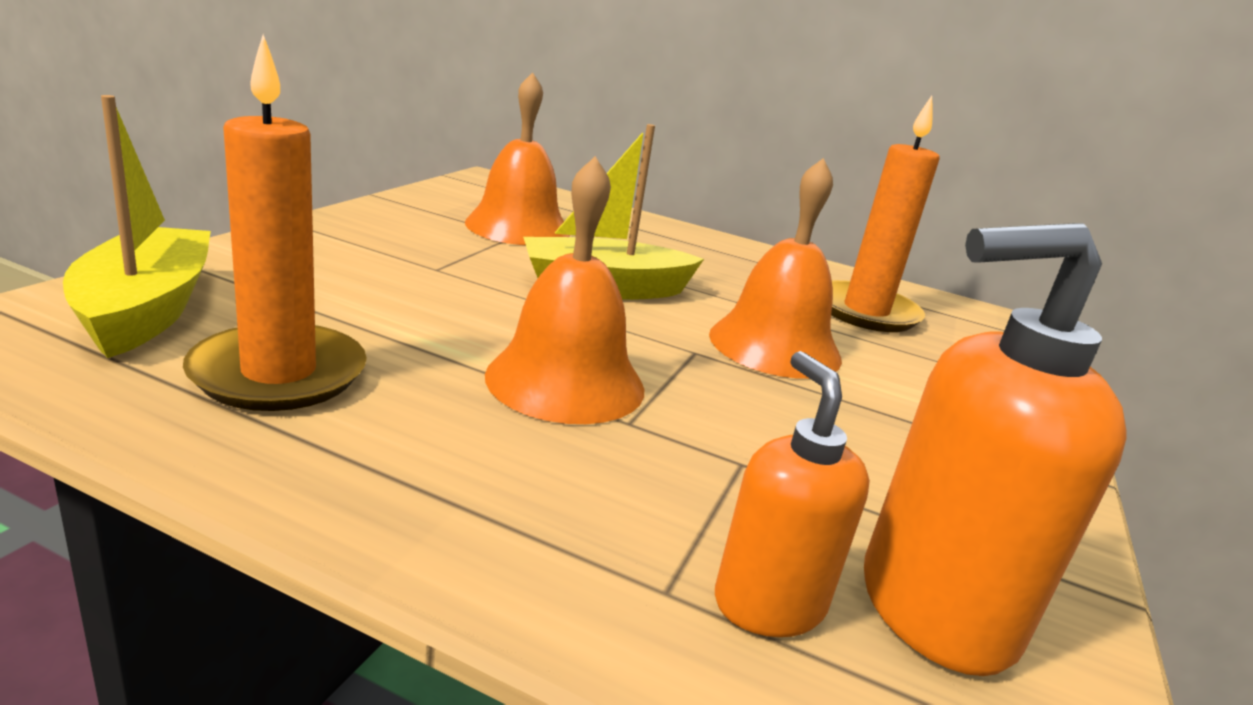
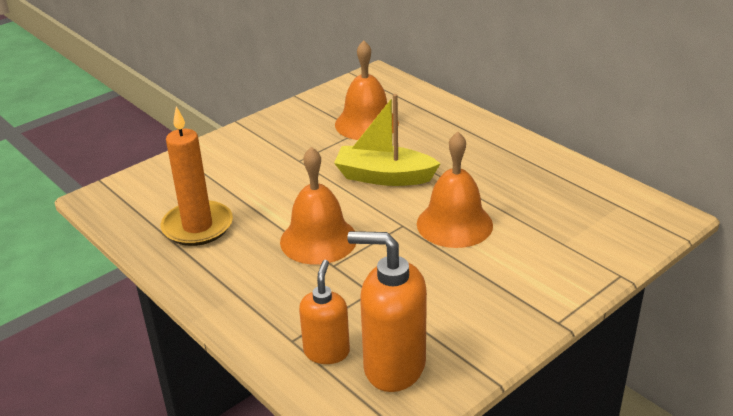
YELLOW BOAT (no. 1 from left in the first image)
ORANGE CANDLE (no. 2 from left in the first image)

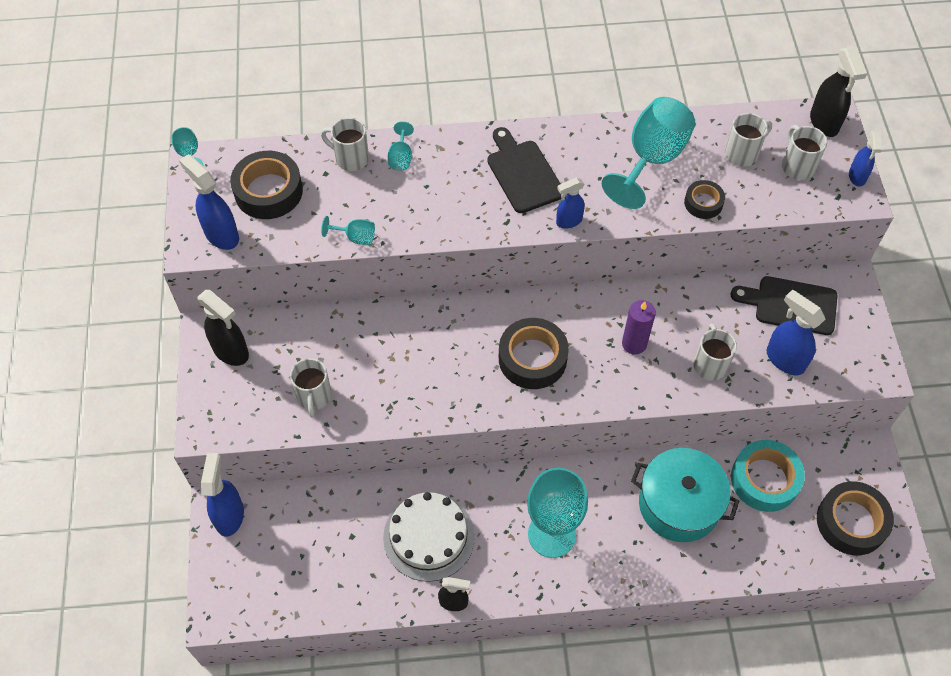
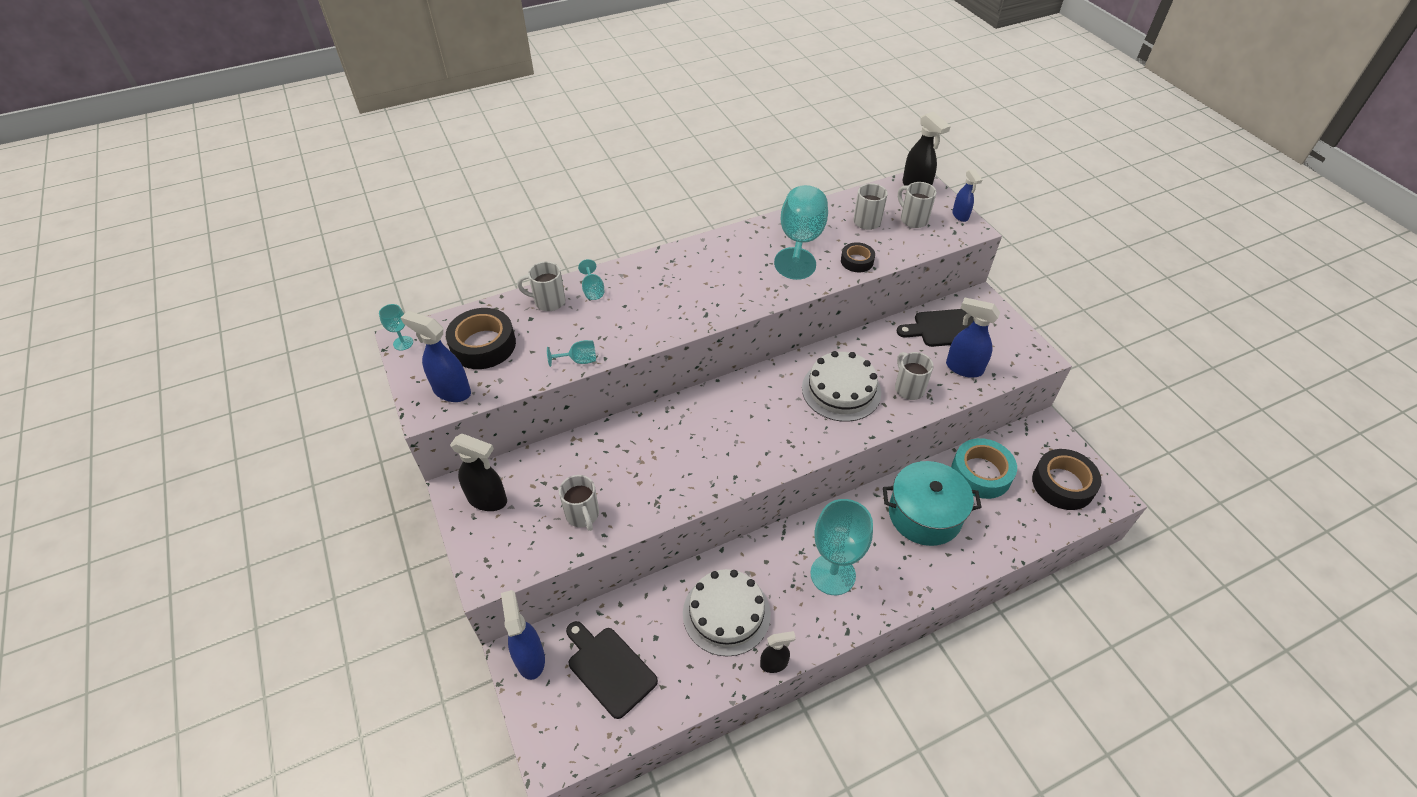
BLACK CUTTING BOARD (no. 1 from left)
WHITE CAKE (no. 2 from left)
BLACK TAPE (no. 2 from left in the first image)
BLUE SPRAY BOTTLE (no. 3 from left in the first image)

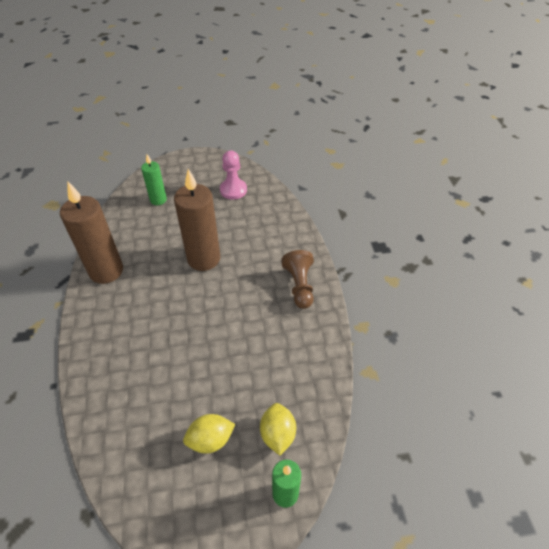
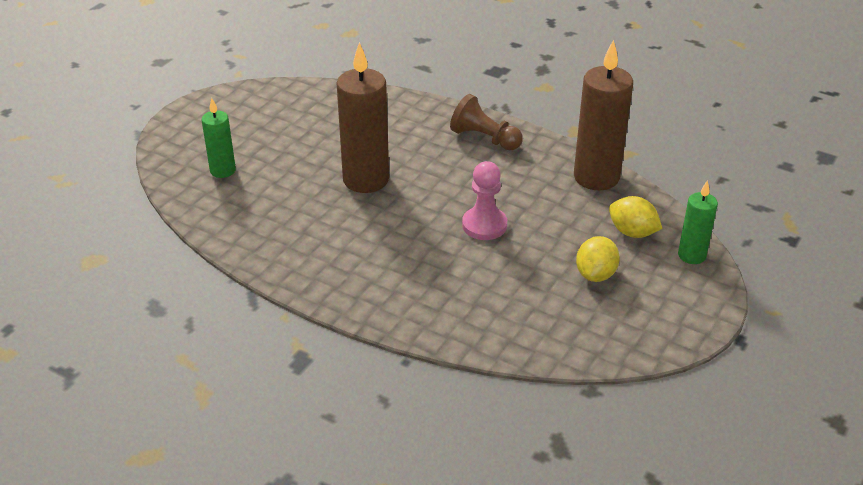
PINK PAWN
BROWN CANDLE (no. 2 from left)

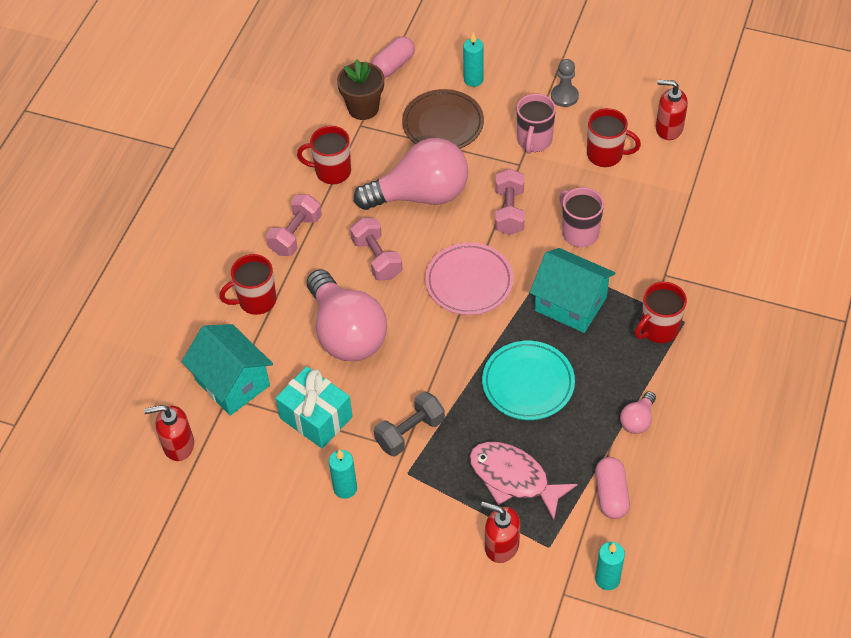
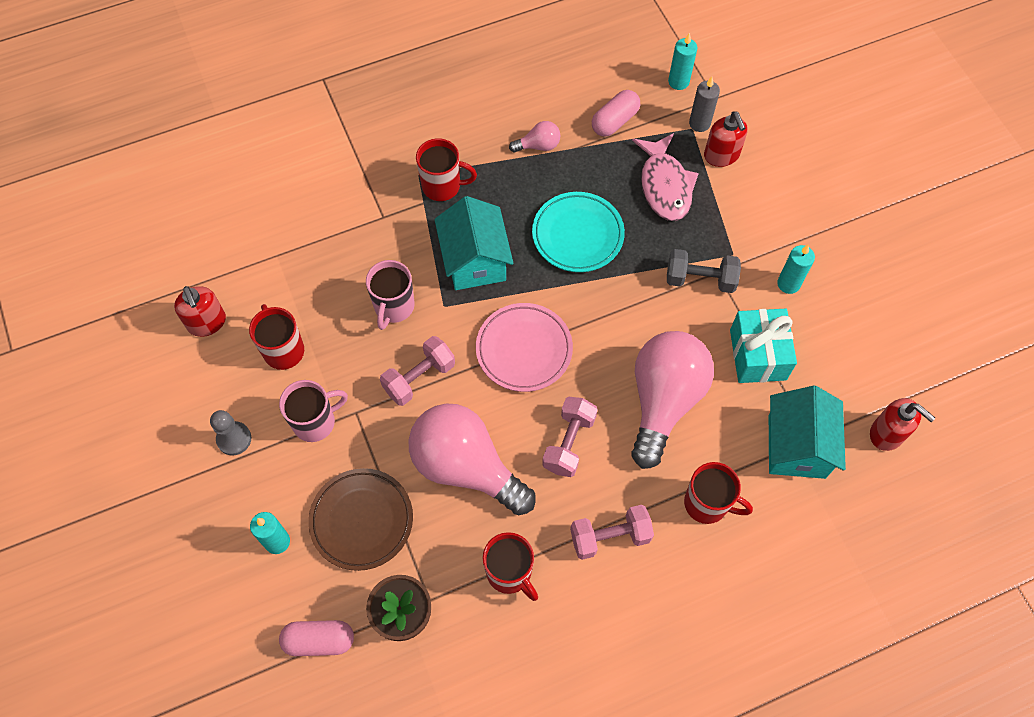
GREY CANDLE

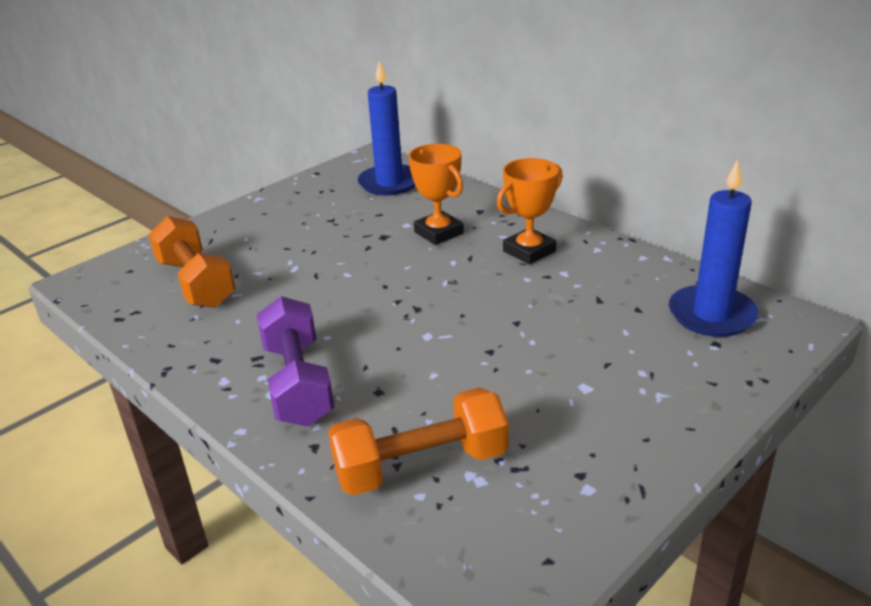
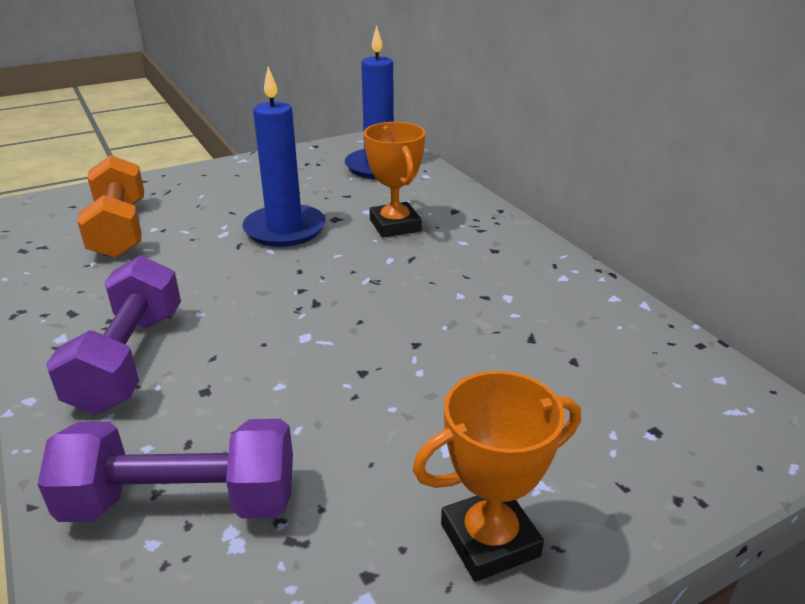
PURPLE DUMBBELL (no. 2 from left)
BLUE CANDLE (no. 1 from left)
ORANGE TROPHY (no. 2 from left)

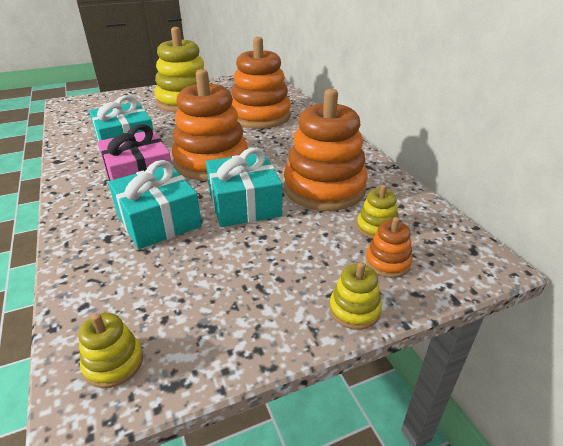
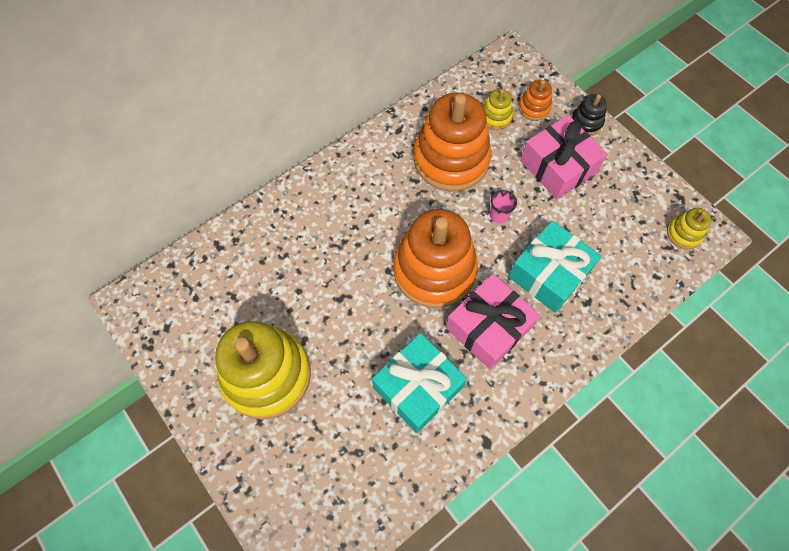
PINK CUP
PINK GIFT (no. 2 from left)
BLACK STACKING TOY
ORANGE STACKING TOY (no. 2 from left in the first image)

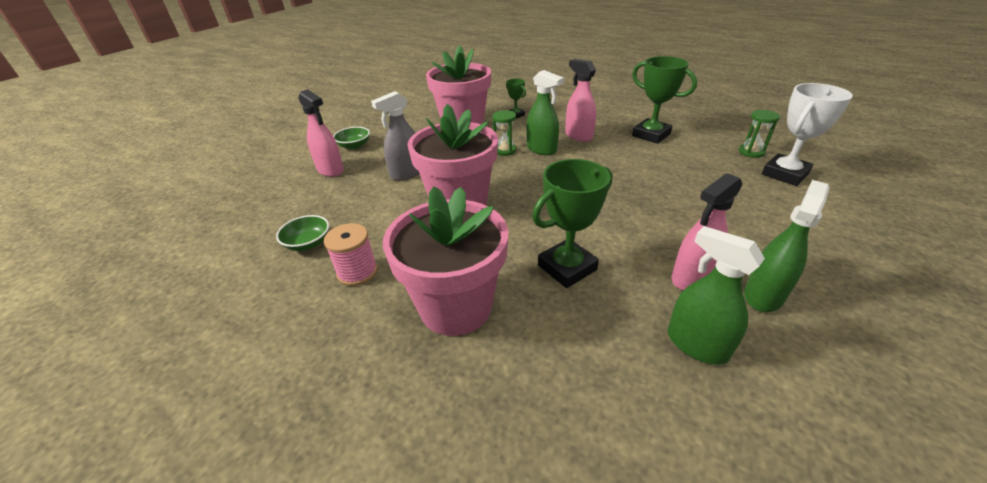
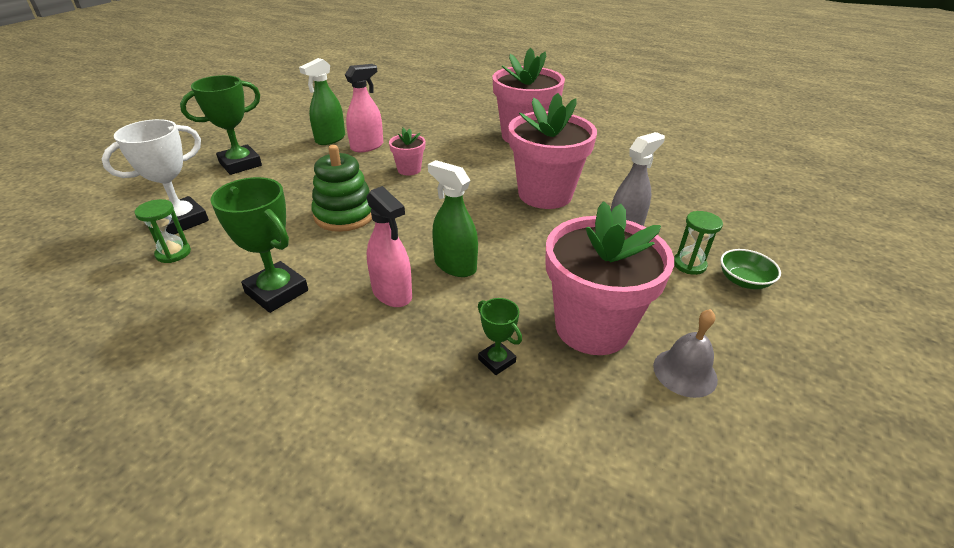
GREEN TROPHY (no. 1 from left)
GREEN STACKING TOY
PINK FLOWER POT (no. 1 from left)
GREY BELL
GREEN HOURGLASS (no. 2 from left)
GREEN BOWL (no. 1 from left in the first image)
PINK SPRAY BOTTLE (no. 1 from left in the first image)
PINK SPOOL
GREEN SPRAY BOTTLE (no. 2 from left in the first image)

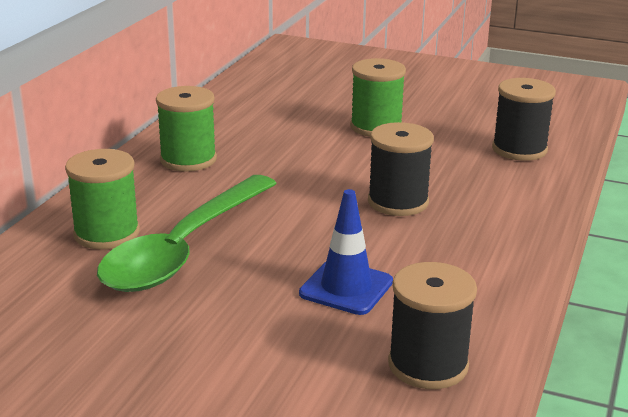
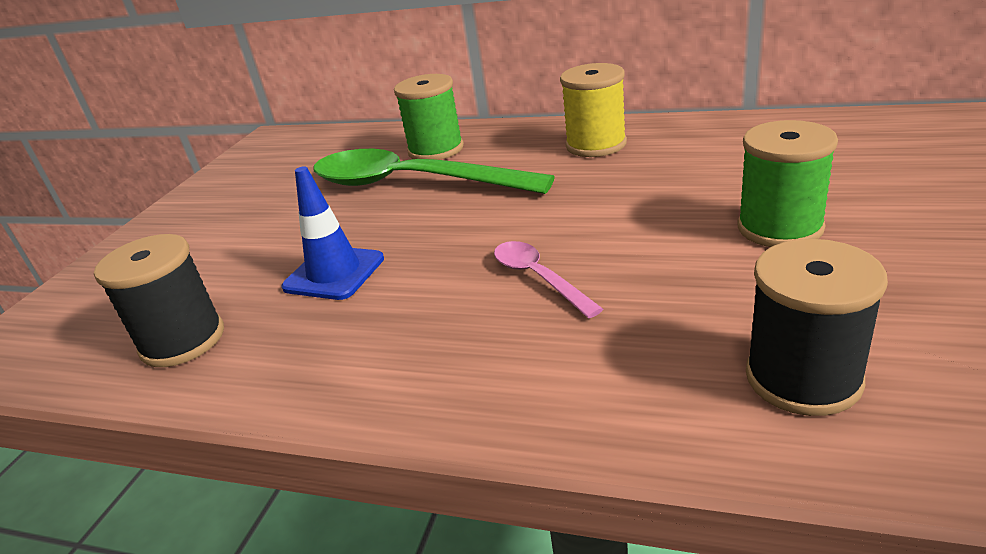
PINK SPOON
YELLOW SPOOL

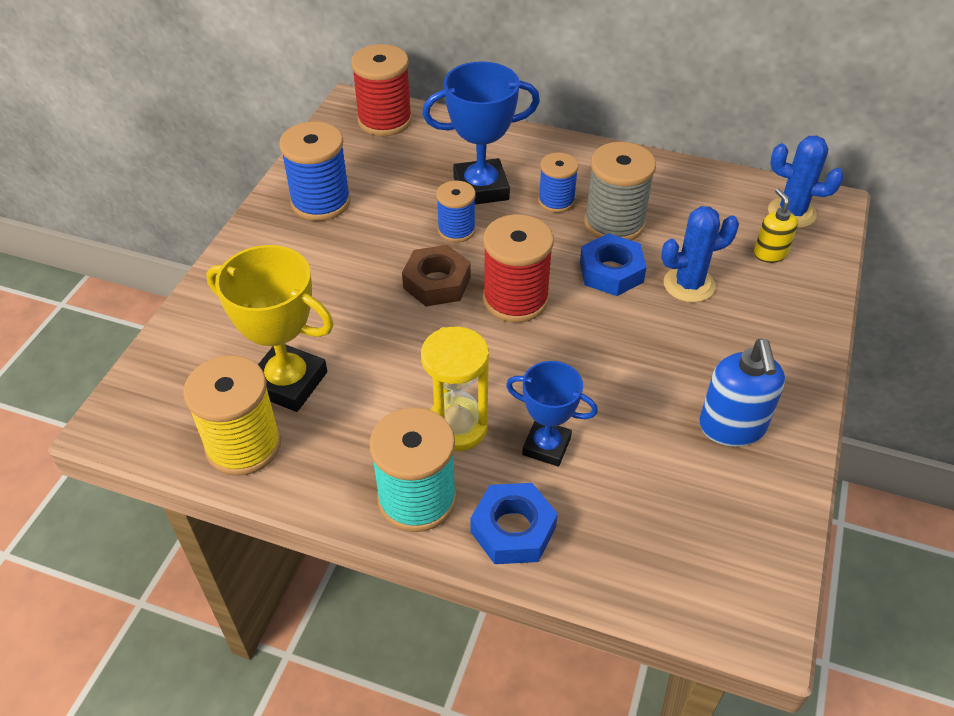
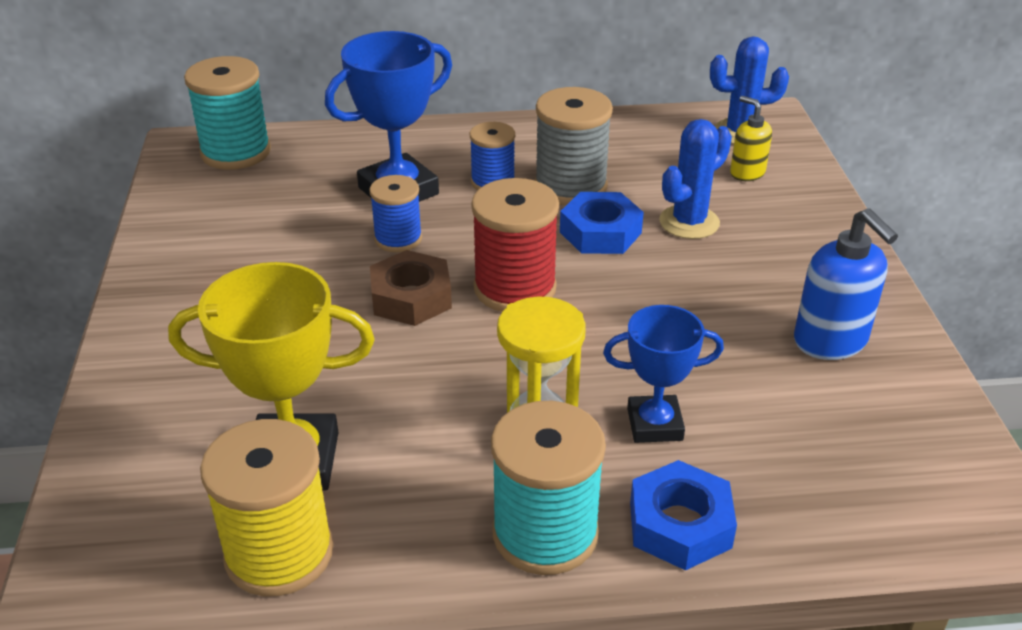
TURQUOISE SPOOL (no. 1 from left)
BLUE SPOOL (no. 1 from left in the first image)

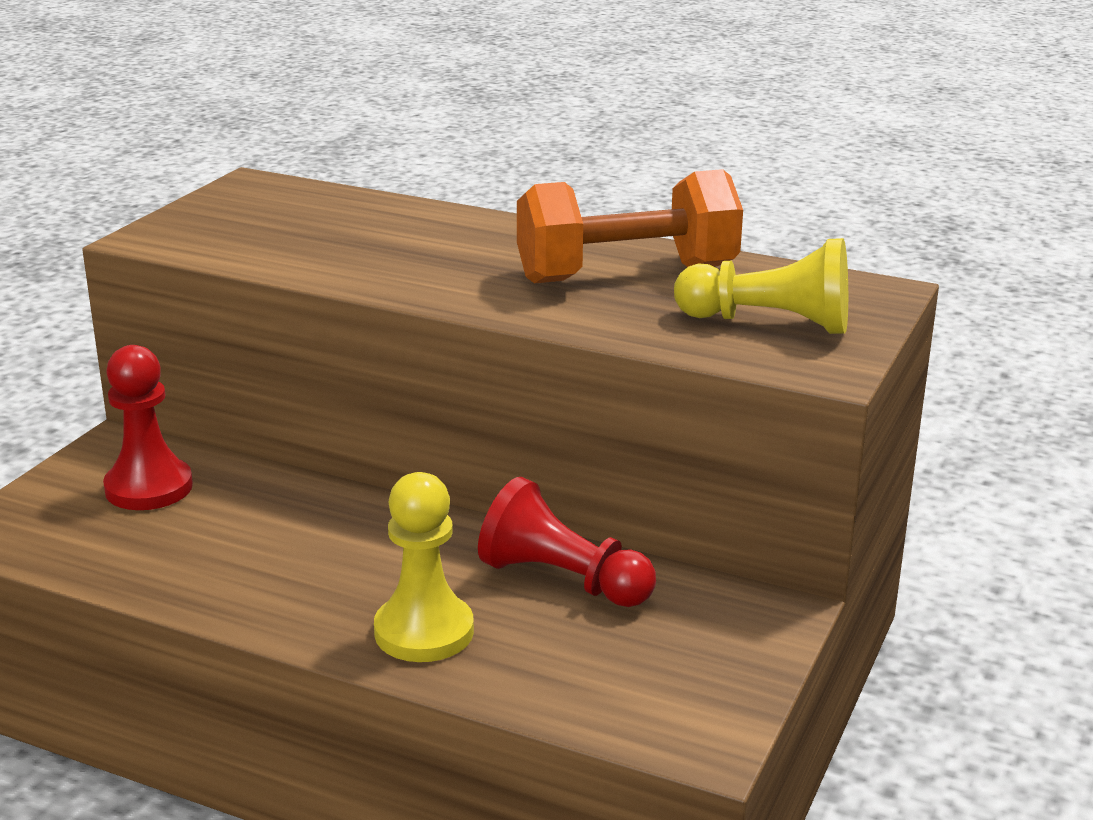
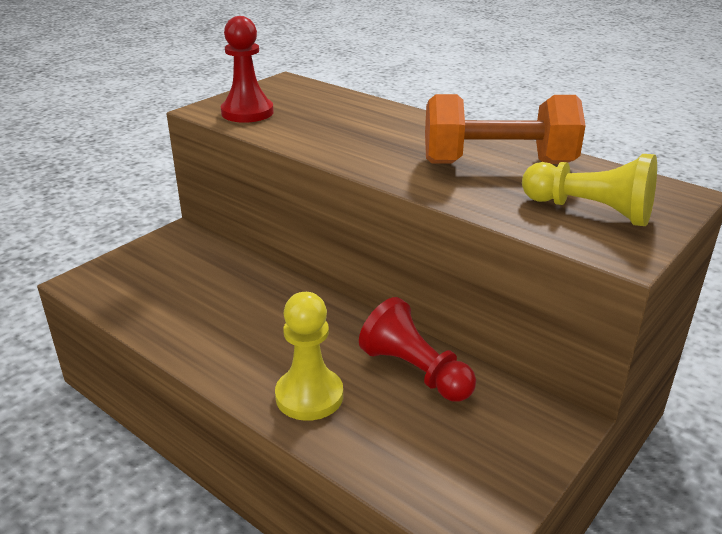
RED PAWN (no. 1 from left)

